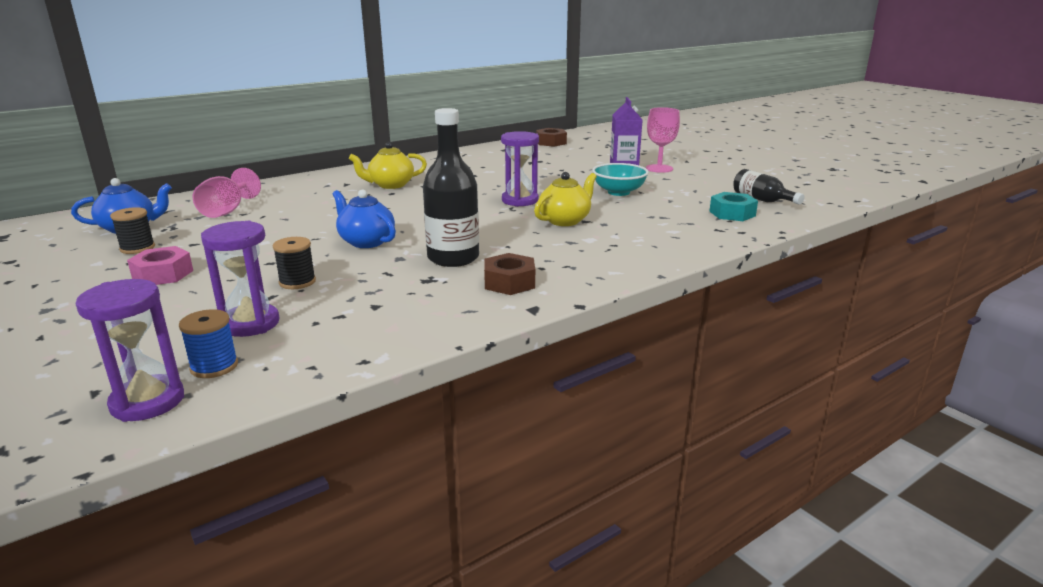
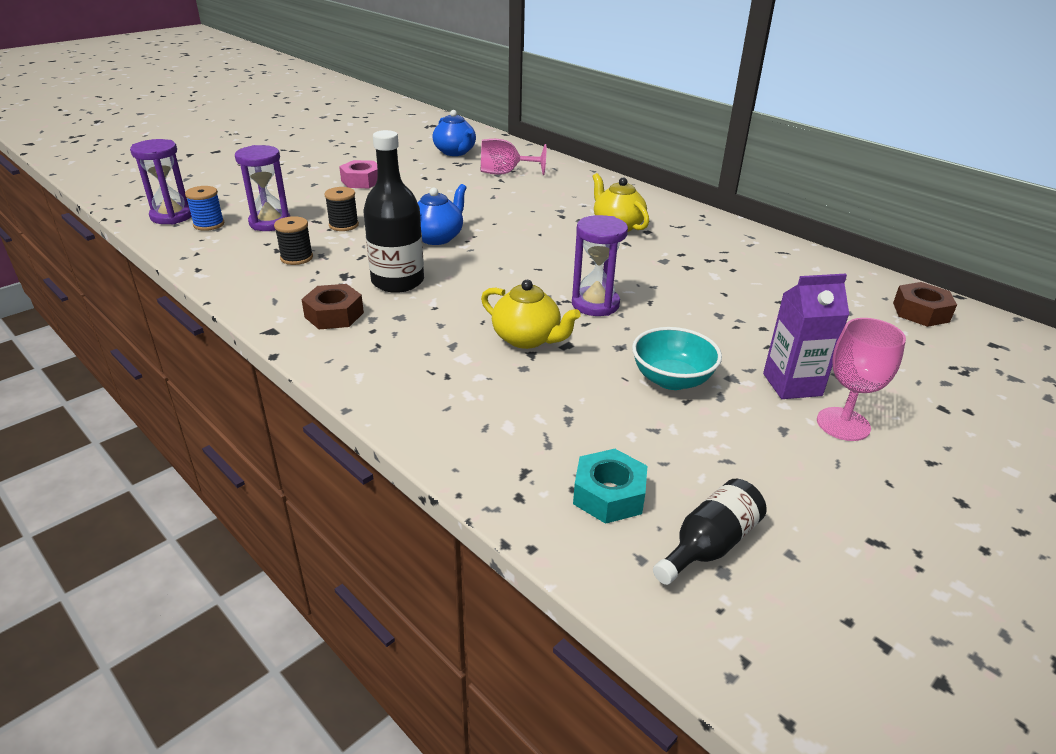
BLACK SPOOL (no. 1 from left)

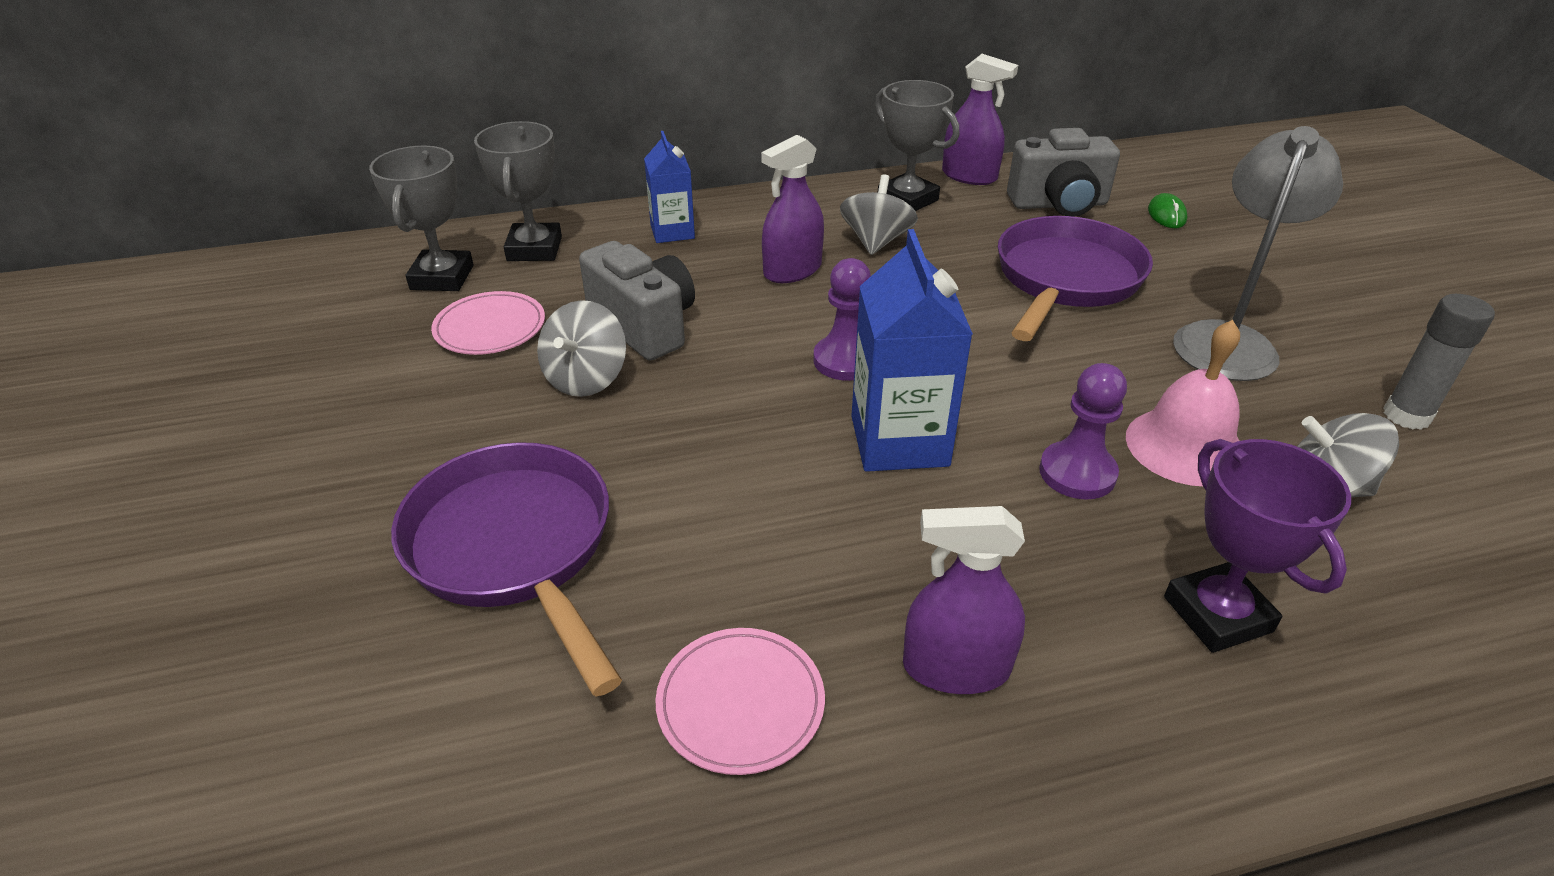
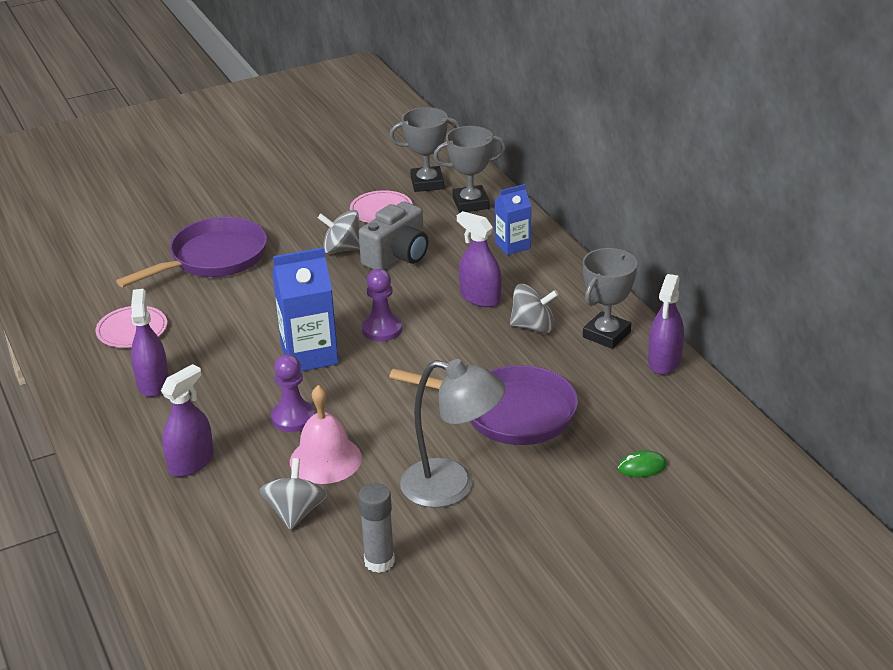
PURPLE SPRAY BOTTLE (no. 2 from left)
GREY CAMERA (no. 2 from left in the first image)

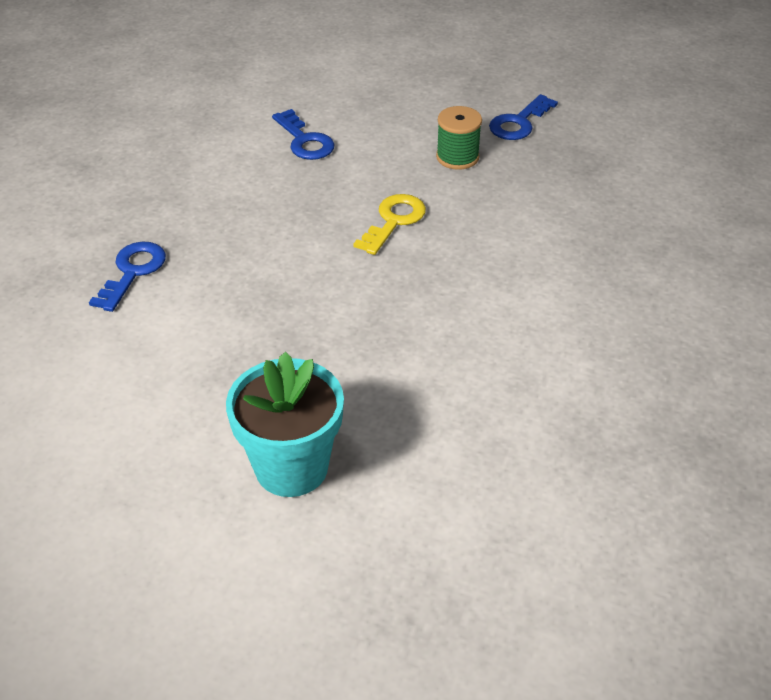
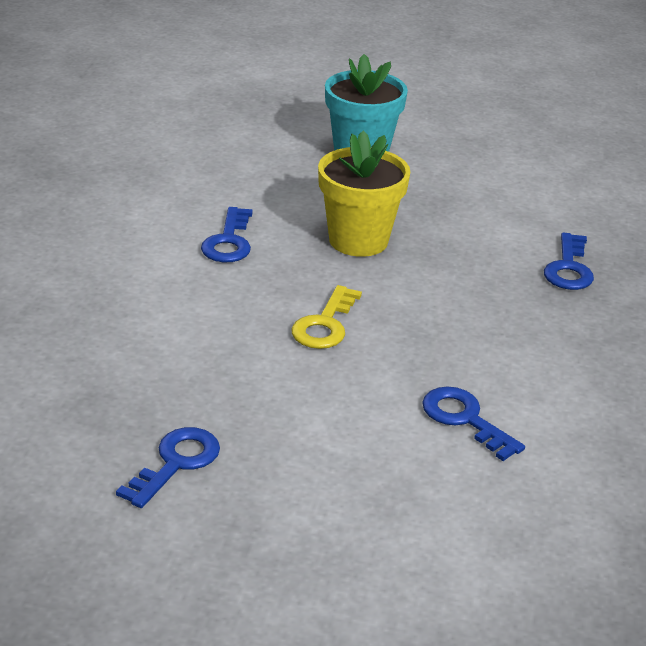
BLUE KEY (no. 2 from left)
YELLOW FLOWER POT
GREEN SPOOL

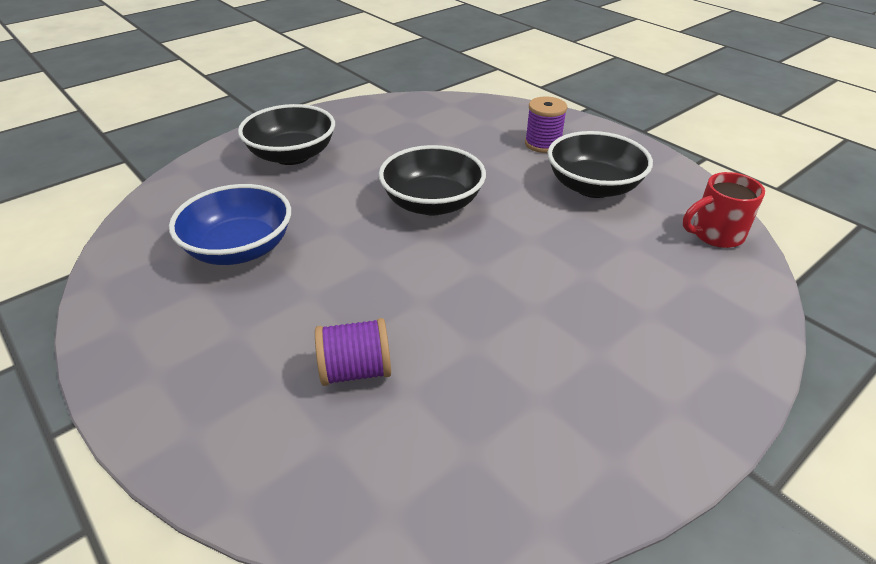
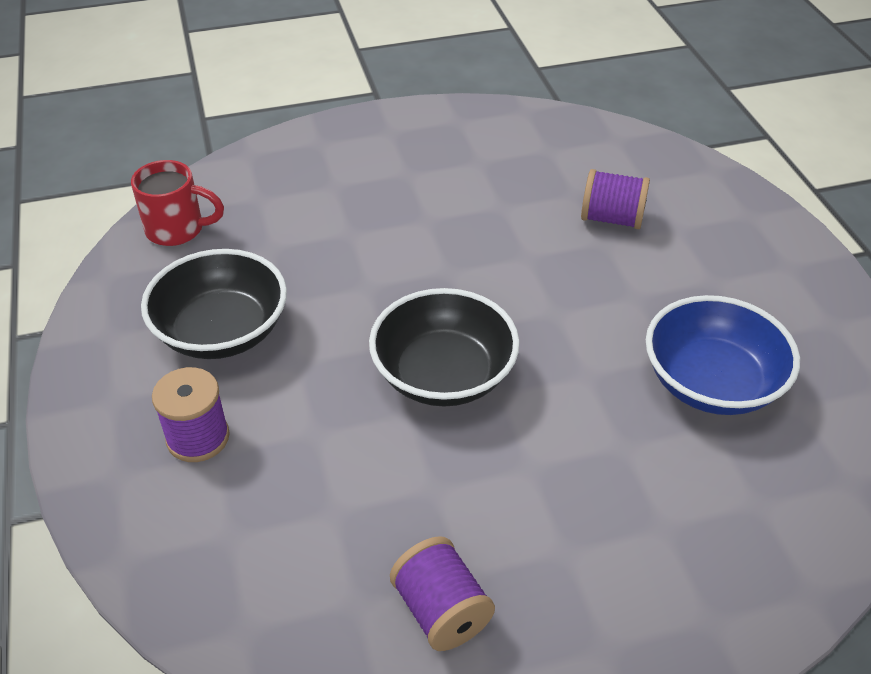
PURPLE SPOOL (no. 2 from left)
BLACK BOWL (no. 1 from left in the first image)

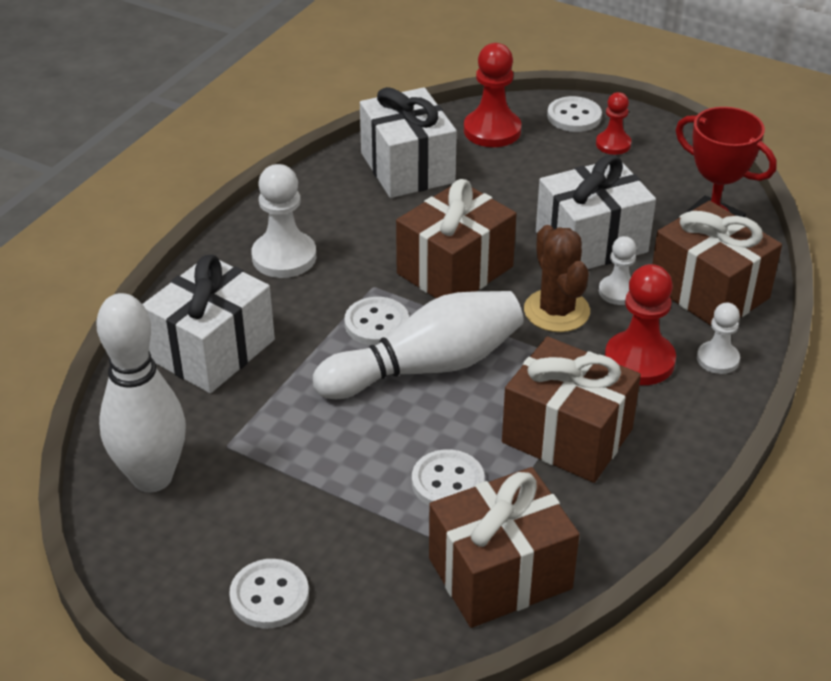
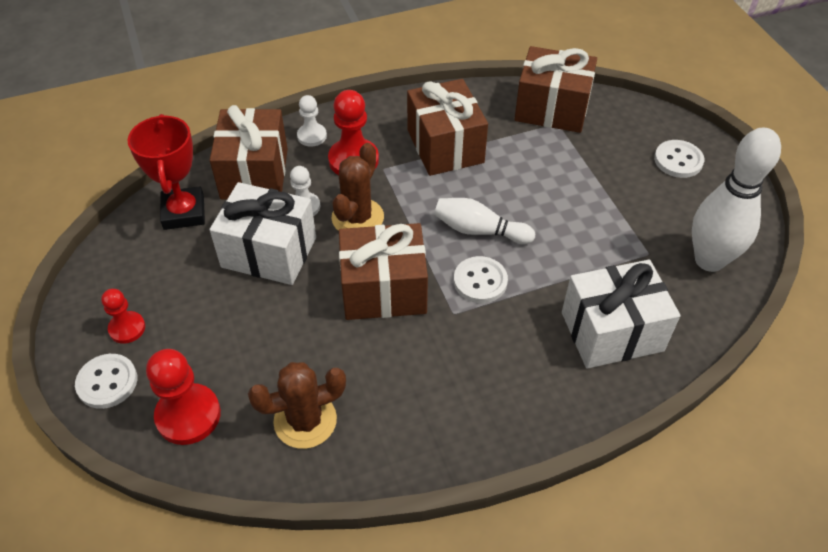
BROWN CACTUS (no. 1 from left)
WHITE BOWLING PIN (no. 1 from left)
WHITE PAWN (no. 1 from left in the first image)
WHITE BUTTON (no. 3 from left in the first image)

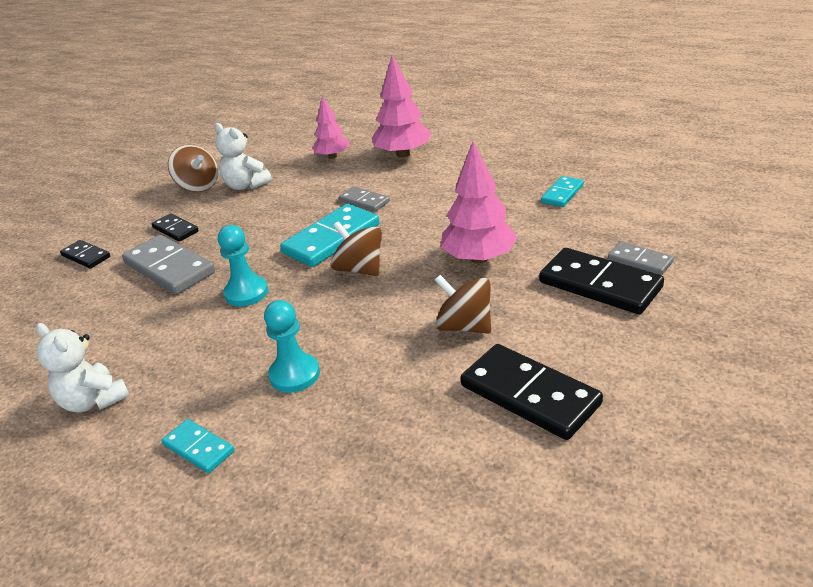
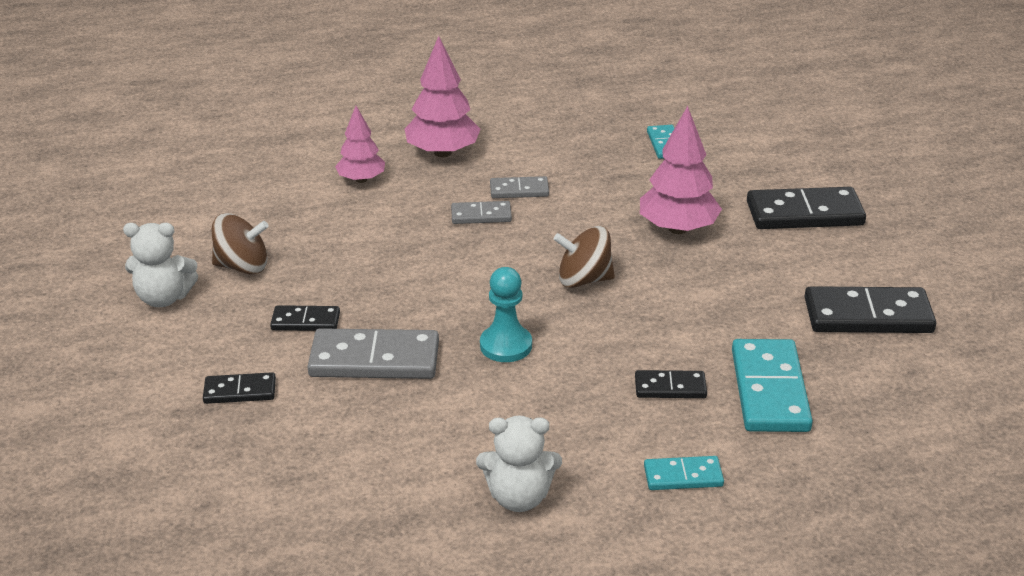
WHITE TEDDY BEAR (no. 1 from left)
GREY DOMINO (no. 3 from left)
BLACK DOMINO (no. 3 from left)
TURQUOISE DOMINO (no. 3 from left)
BROWN SPINNING TOP (no. 3 from left in the first image)

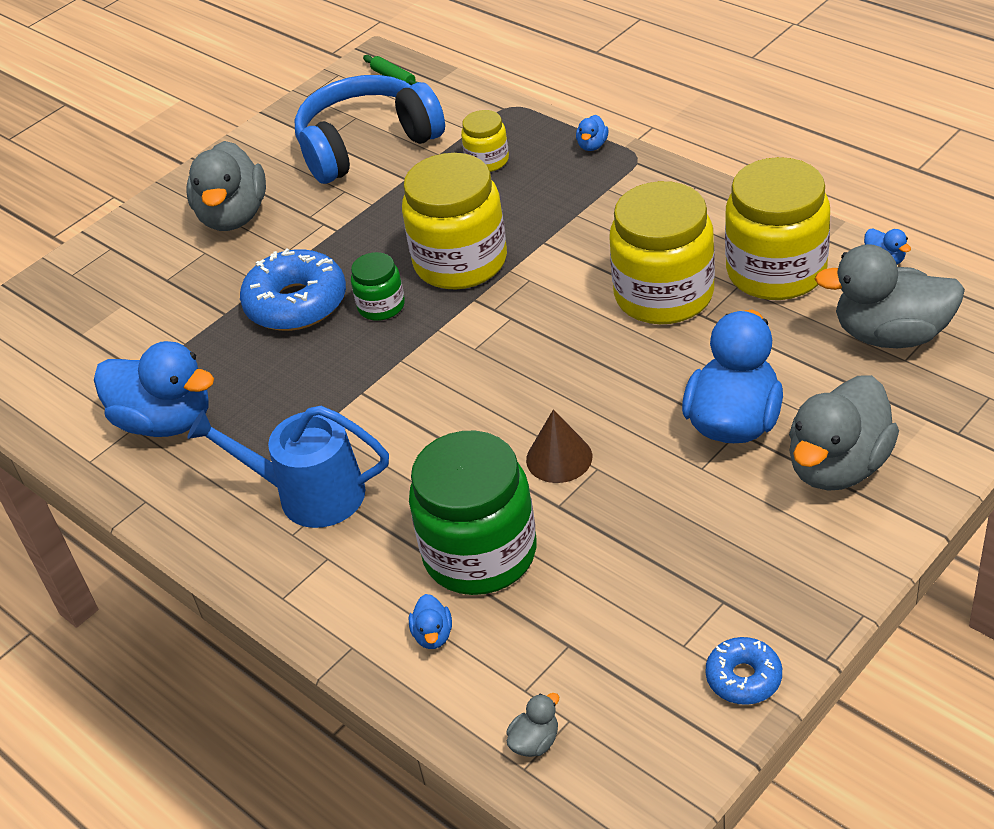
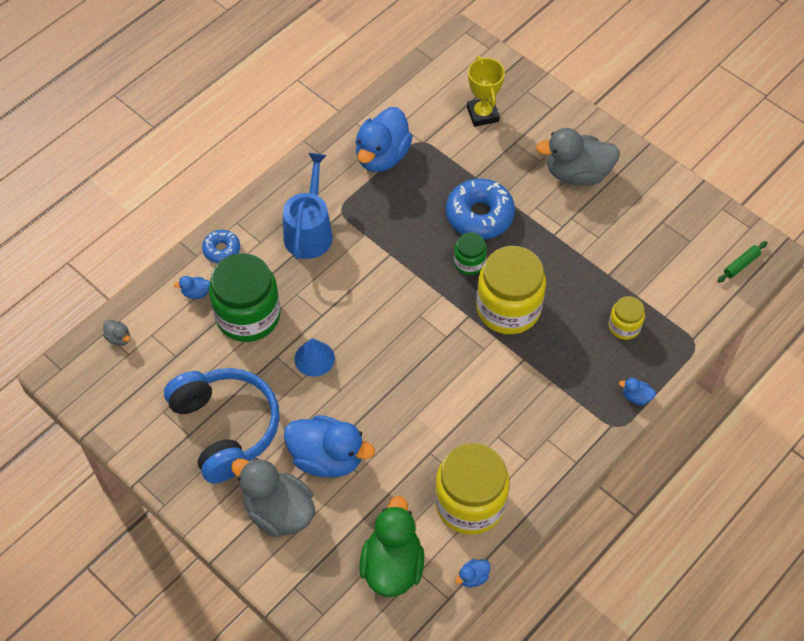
BLUE HEADPHONES
BLUE DONUT (no. 1 from left)
BLUE CONE
GREEN DUCK
YELLOW TROPHY
YELLOW JAR (no. 3 from left in the first image)

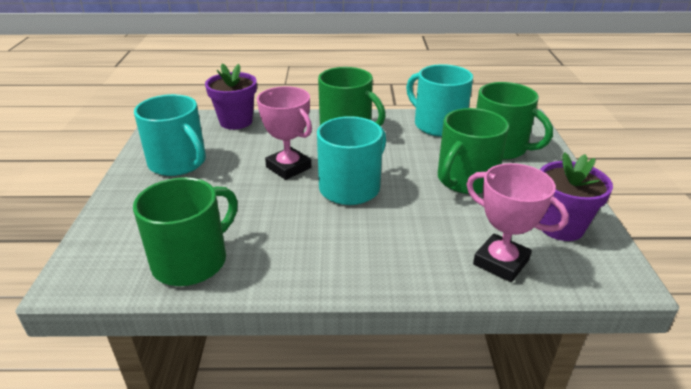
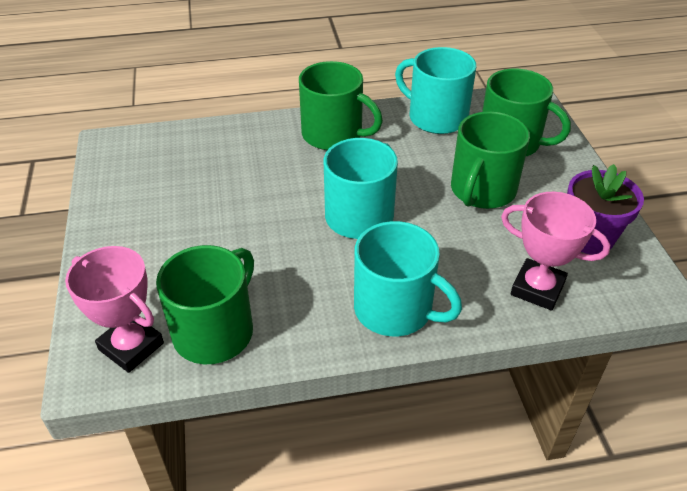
PINK TROPHY (no. 1 from left)
TURQUOISE MUG (no. 2 from left)
PURPLE FLOWER POT (no. 1 from left in the first image)

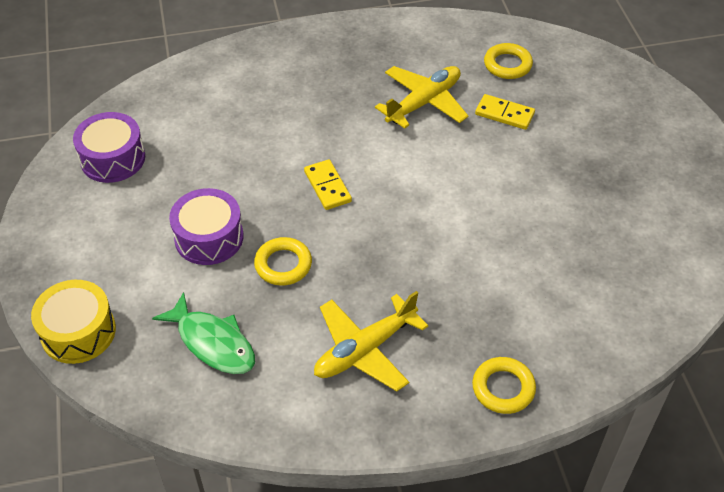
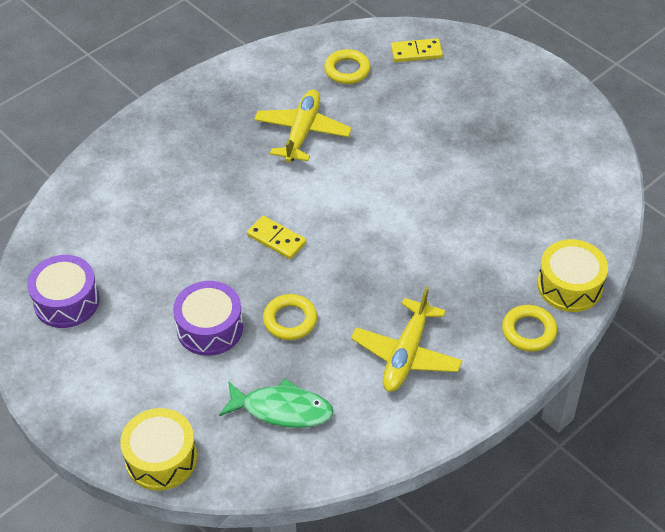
YELLOW DOMINO (no. 2 from left)
YELLOW DRUM (no. 2 from left)

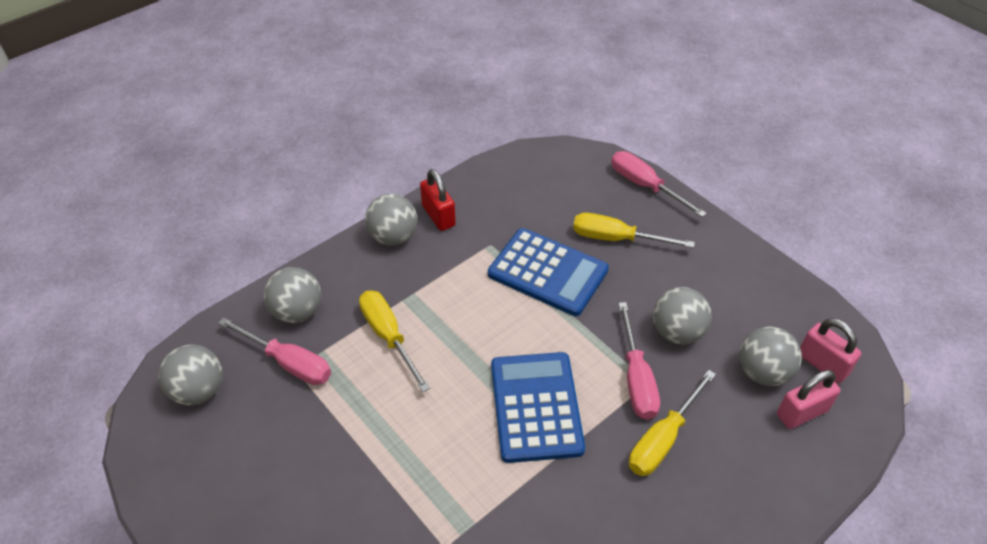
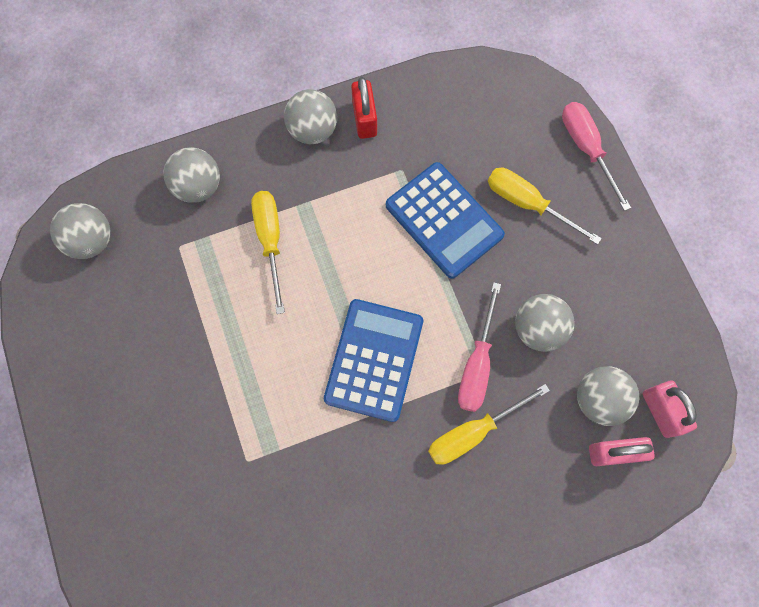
PINK SCREWDRIVER (no. 1 from left in the first image)

